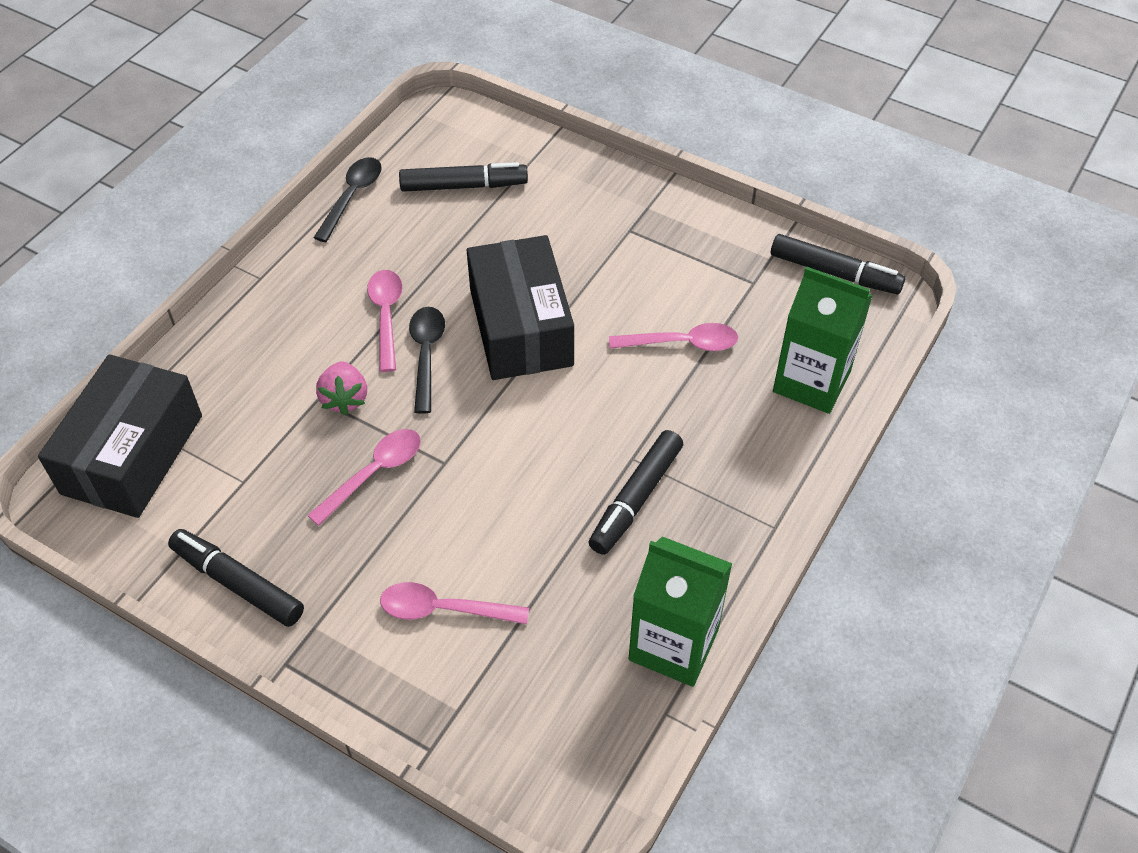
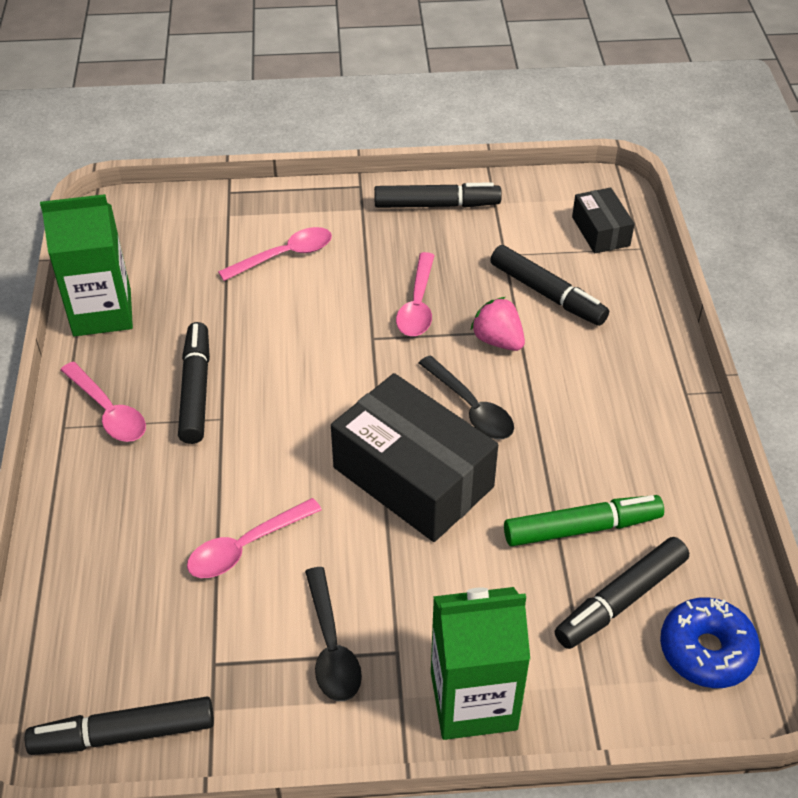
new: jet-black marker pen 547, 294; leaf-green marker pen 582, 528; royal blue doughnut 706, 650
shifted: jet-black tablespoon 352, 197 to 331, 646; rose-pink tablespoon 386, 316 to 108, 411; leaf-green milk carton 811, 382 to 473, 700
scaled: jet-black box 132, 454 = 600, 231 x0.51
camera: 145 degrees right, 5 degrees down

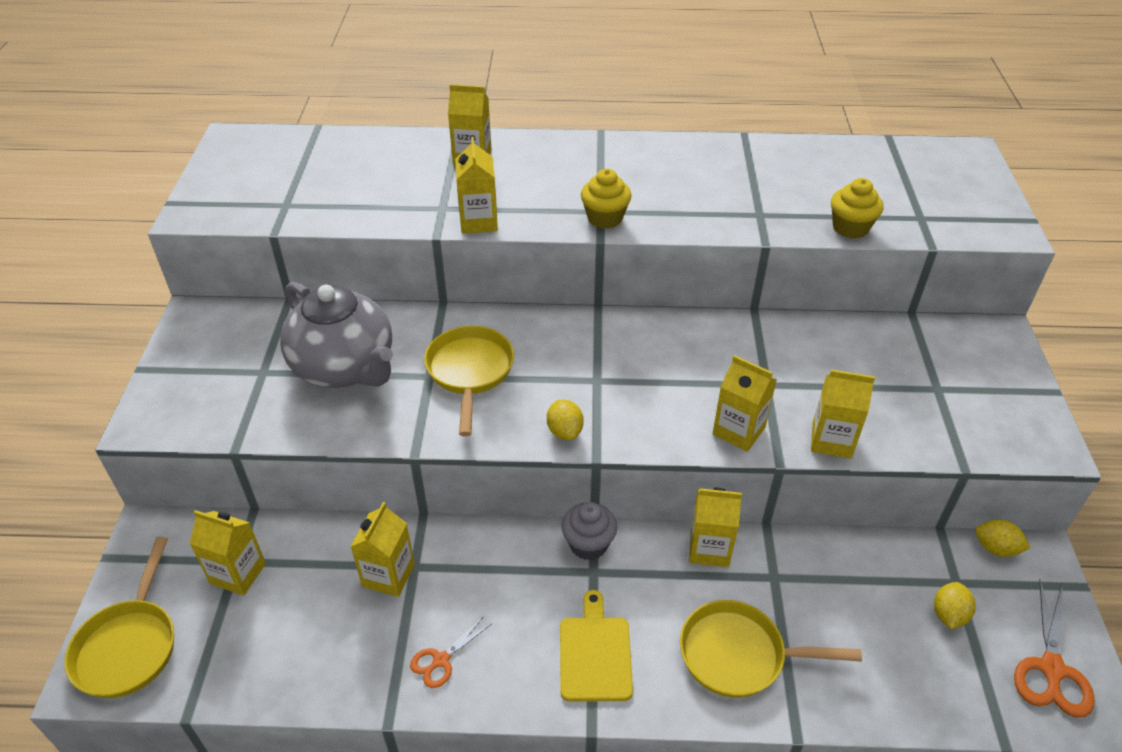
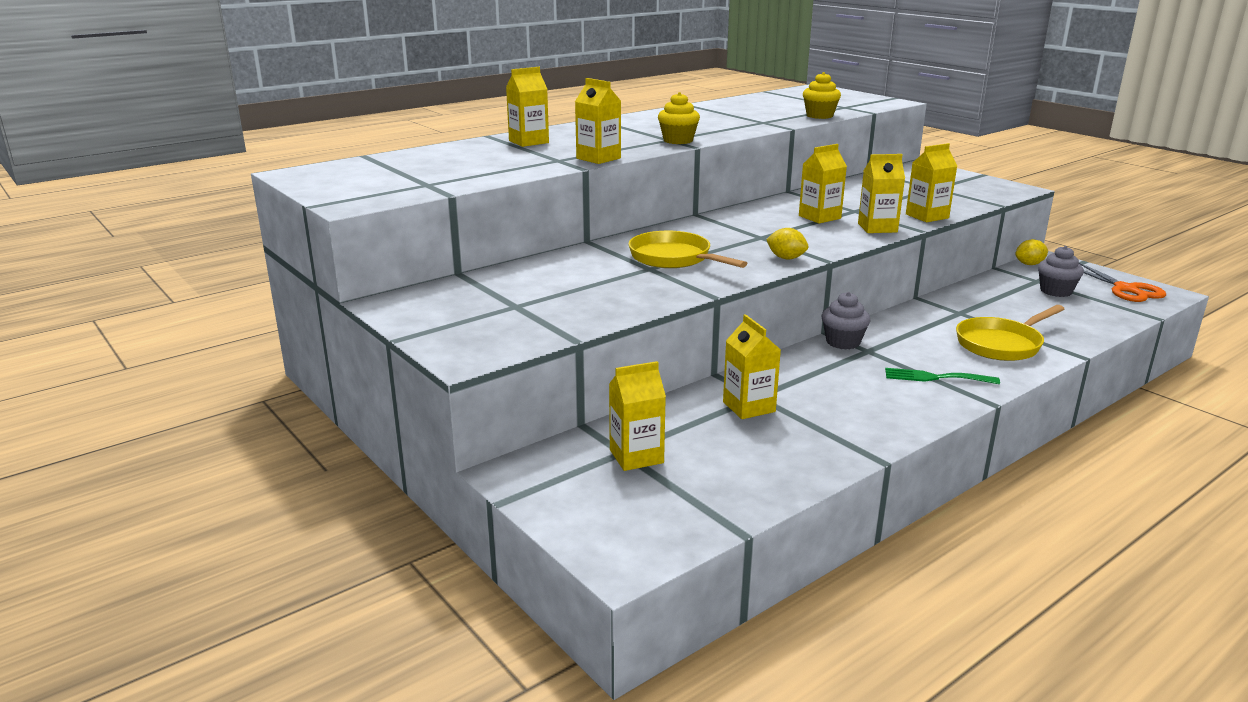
gone: bright yellow skillet 129, 646; ash-grey china teapot 345, 368; bright orange scissors 441, 660
shifted: bright yellow milk carton 709, 548 to 819, 217
swapped: bright yellow bread board 595, 654 to leaf-green dinner fork 935, 377; bright yellow citrus fruit 948, 615 to ash-grey fairy cake 1056, 291
camera: 40 degrees left, 20 degrees down

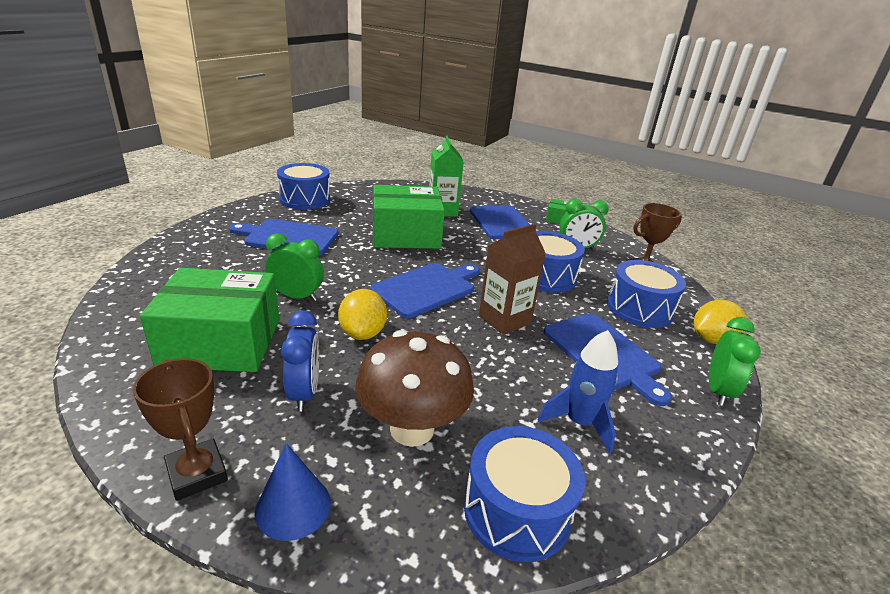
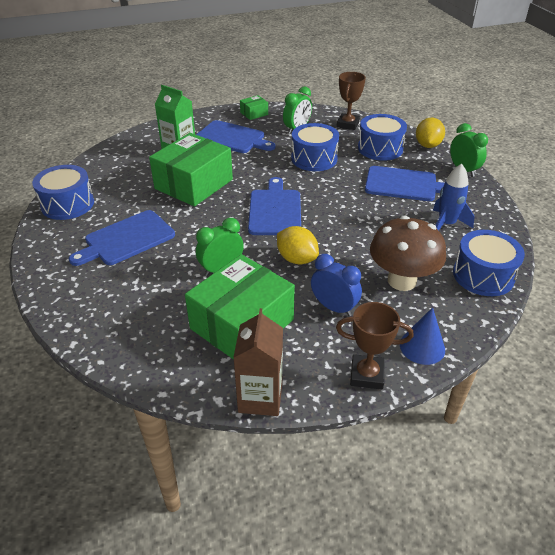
shifted: brown milk carton 504, 319 to 260, 398
camera: 45 degrees left, 10 degrees up

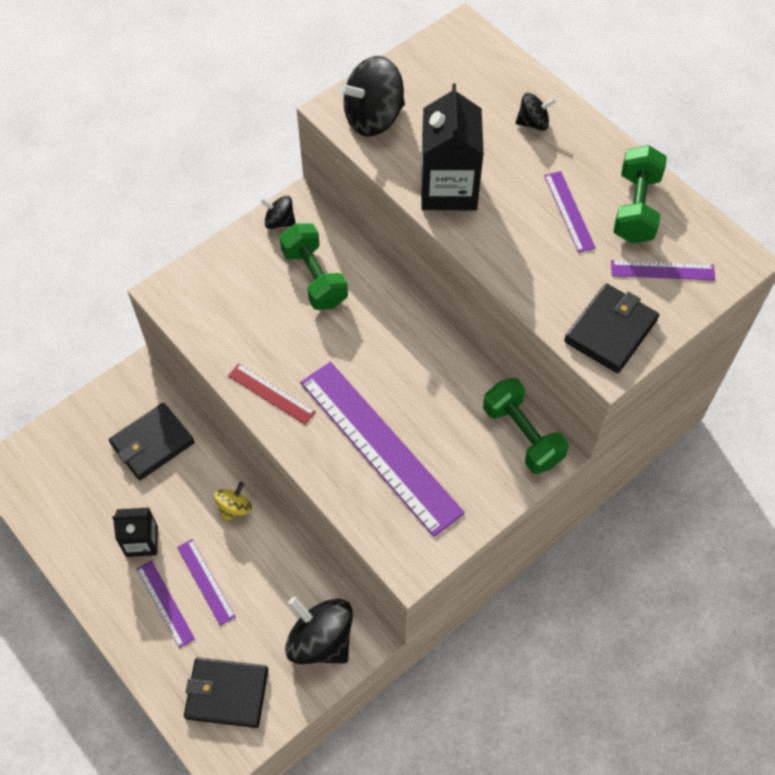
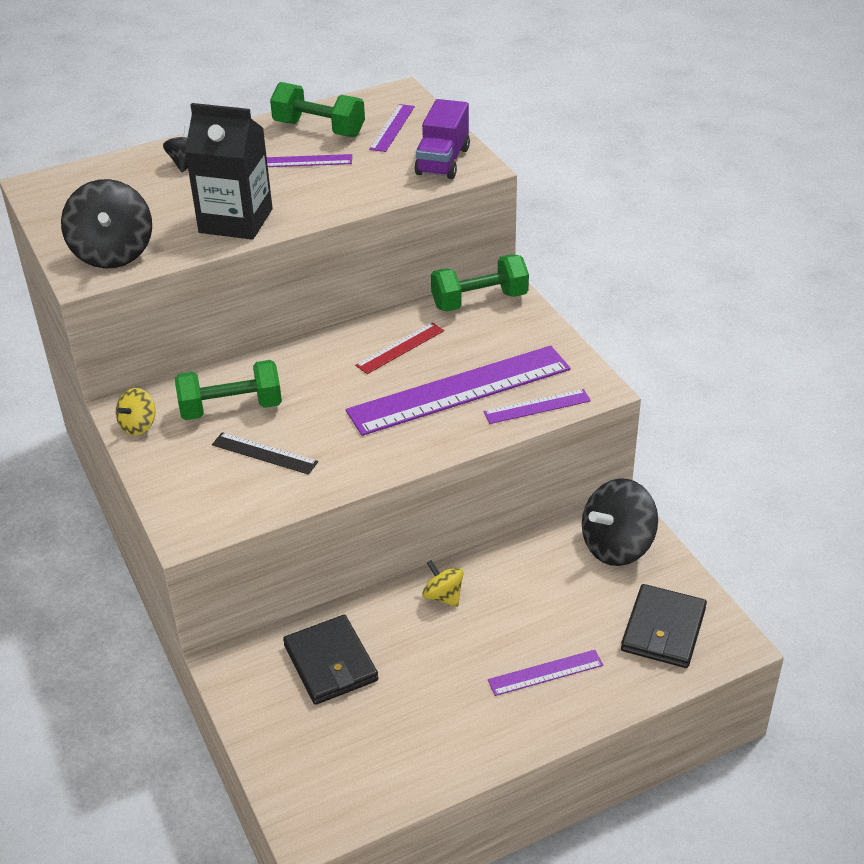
gone: jet-black milk carton 142, 541
new: jet-black measuring stick 264, 453
shifted: purple measuring stick 205, 581 to 537, 406; scarlet measuring stick 271, 394 to 400, 348
swapped: jet-black billfold 610, 331 to purple lorry 443, 161
repainted: jet-black toy top 279, 221 to bright yellow toy top 138, 425
camera: 75 degrees left, 20 degrees down

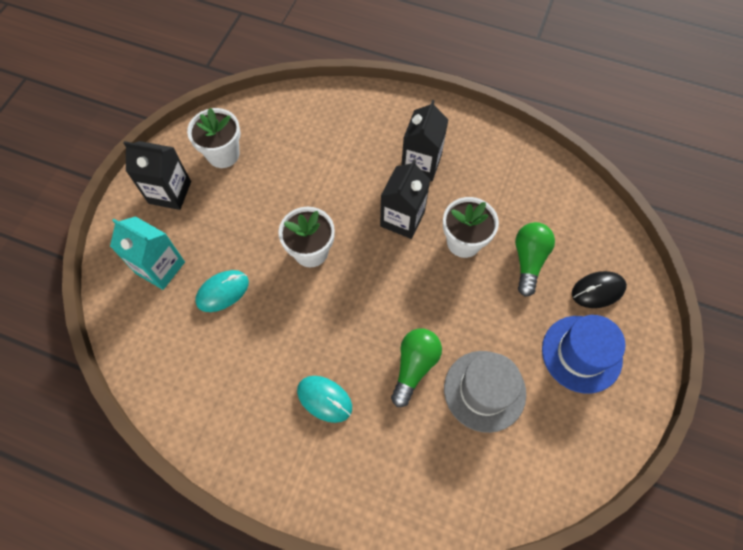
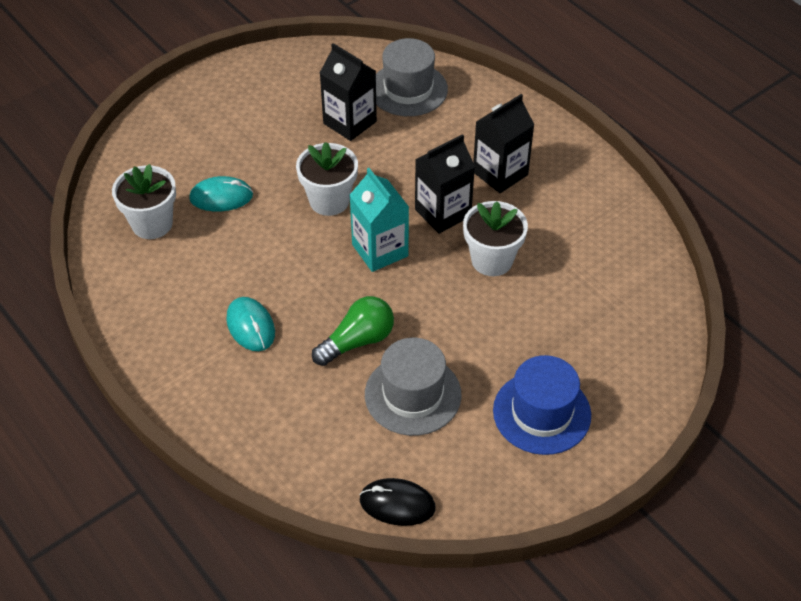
gone: leaf-green lightbulb 528, 260
new: ash-grey tall hat 408, 89
shifted: aqua milk carton 160, 267 to 380, 250; jet-black milk carton 170, 192 to 350, 122; snow-white flower pot 223, 154 to 152, 224; jet-black computer mouse 598, 290 to 397, 504
camera: 30 degrees right, 15 degrees down

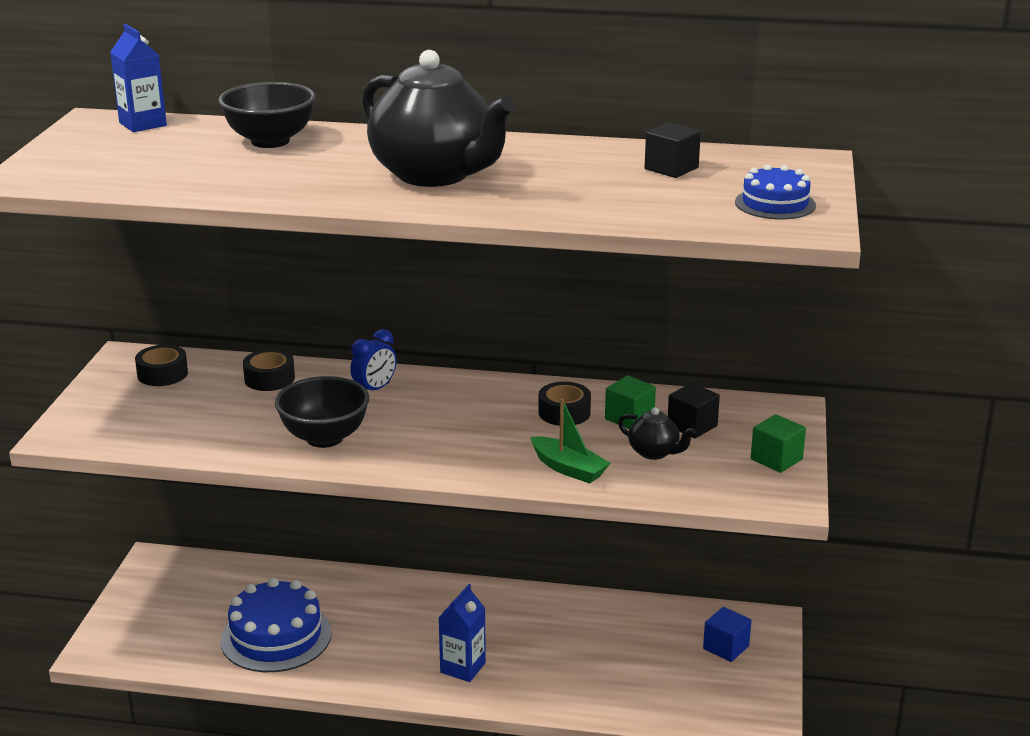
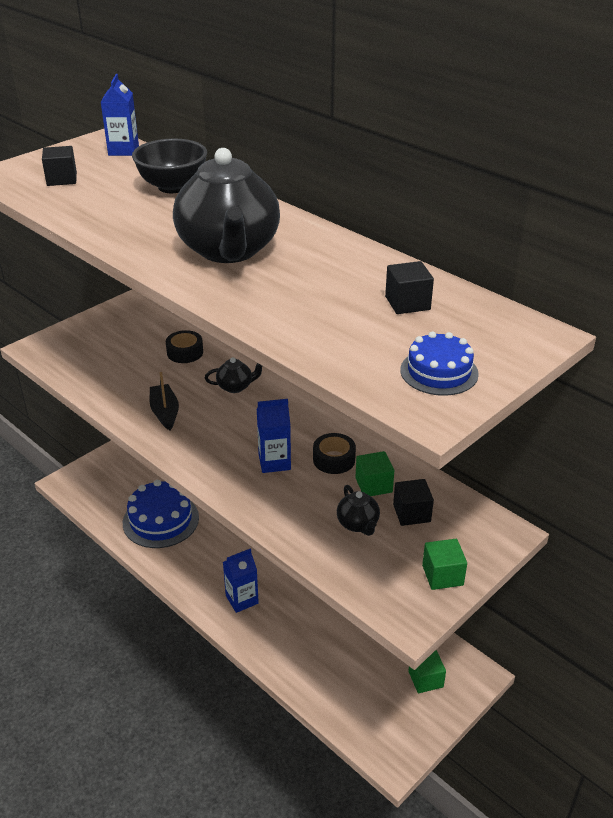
gone: jet-black tape 162, 374; leaf-green toy boat 568, 468
new: jet-black solid cube 62, 179; royal blue milk carton 274, 462
swapped: jet-black deep dish 324, 438 to jet-black toy boat 165, 412; royal blue clock 374, 389 to jet-black china teapot 235, 387
repainted: royal blue solid cube 726, 647 to leaf-green solid cube 425, 679
camera: 35 degrees right, 10 degrees up

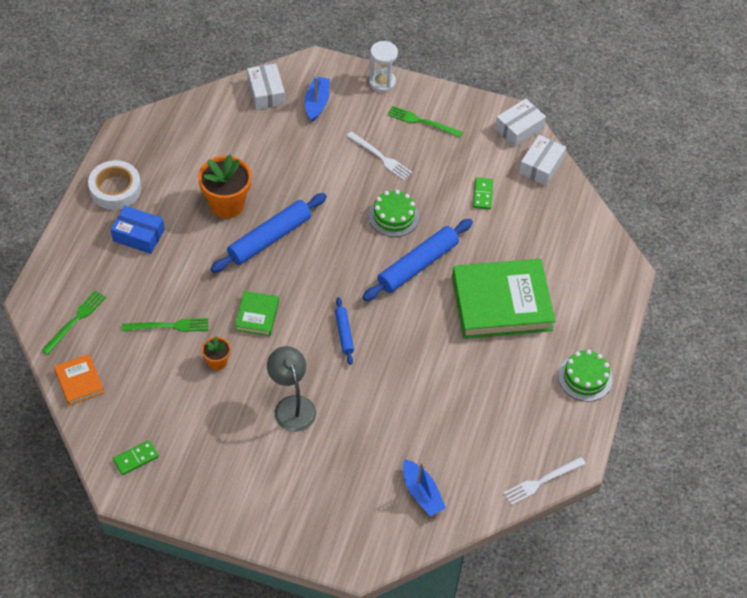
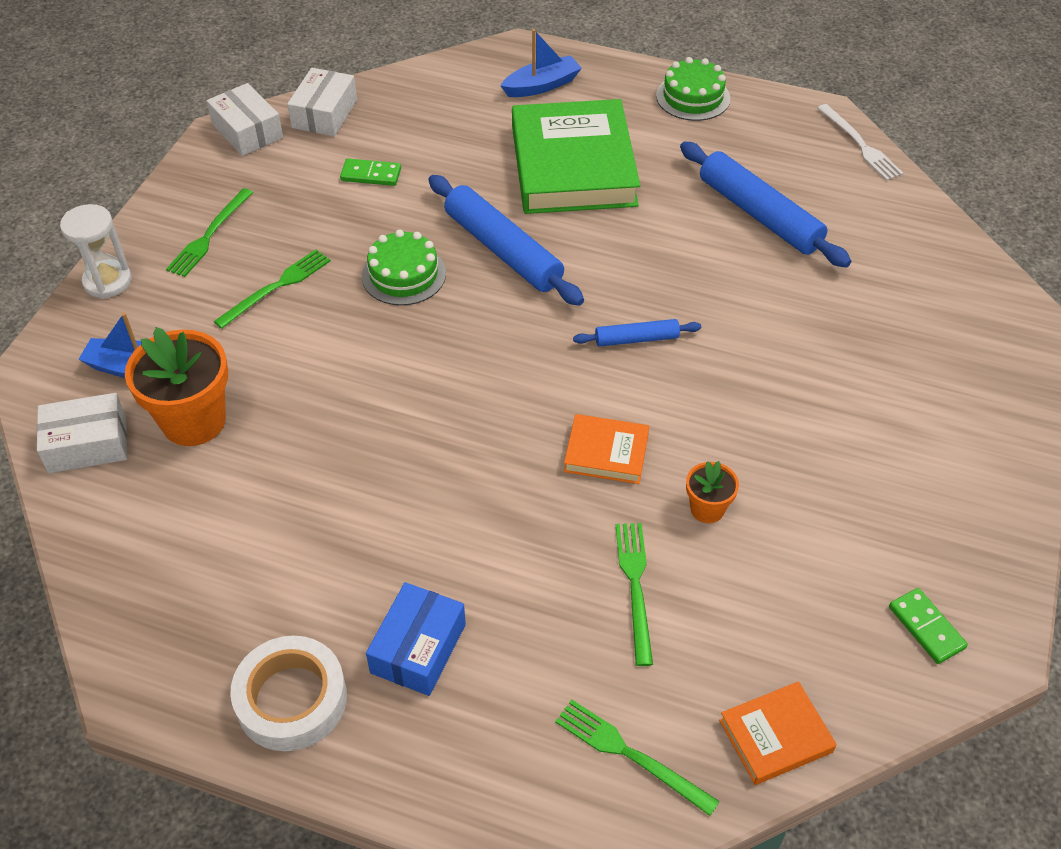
gone: ash-grey reading lamp 292, 405
shifted: bright orange flower pot 227, 204 to 194, 421; royal blue pastry roller 270, 238 to 759, 214; royal blue toy boat 421, 493 to 541, 85
repainted: leaf-green hardcover 257, 315 to bright orange hardcover 606, 453; snow-white dinner fork 381, 157 to leaf-green dinner fork 276, 287
rotated: snow-white box 541, 166 = 324, 114 75 degrees clockwise
camera: 85 degrees left, 5 degrees down

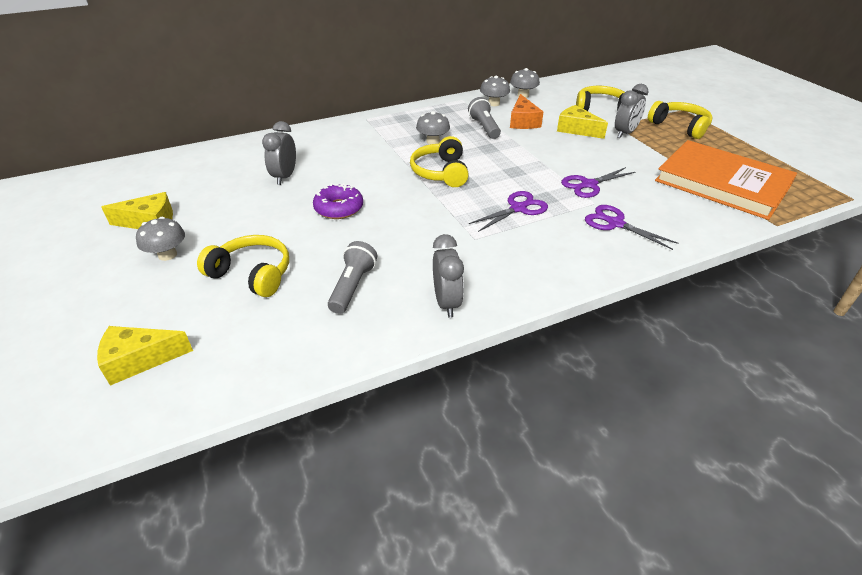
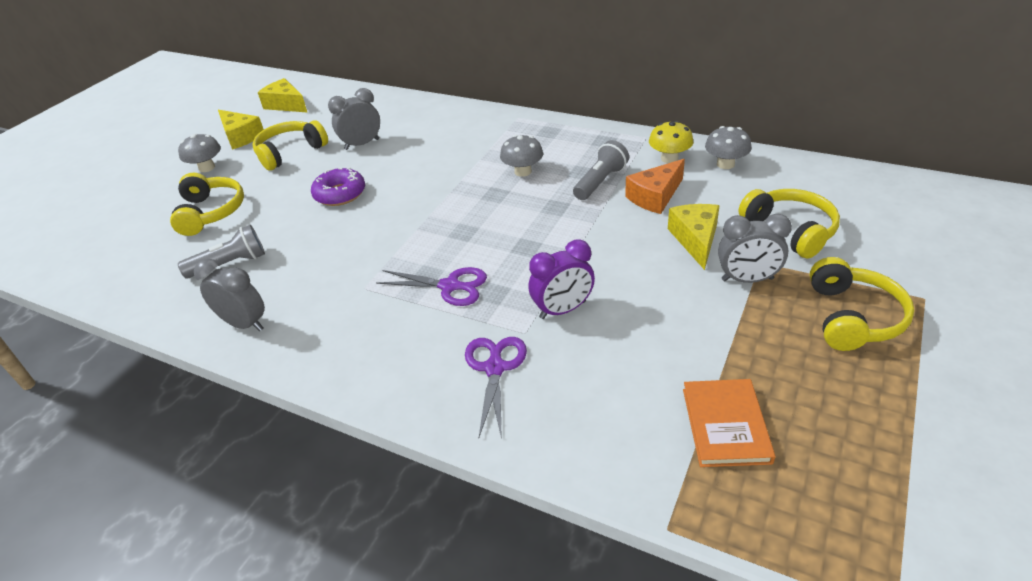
shifted: bright yellow cheese 139, 360 to 286, 105; bright yellow over-ear headphones 440, 172 to 290, 152
swapped: purple scissors 588, 185 to purple clock 563, 310
repainted: ash-grey mushroom 493, 103 to bright yellow mushroom 669, 158
rotated: ash-grey clock 446, 303 = 244, 324 105 degrees counterclockwise
scaled: bright orange hardcover 722, 183 = 725, 425 x0.50
camera: 55 degrees right, 0 degrees up

